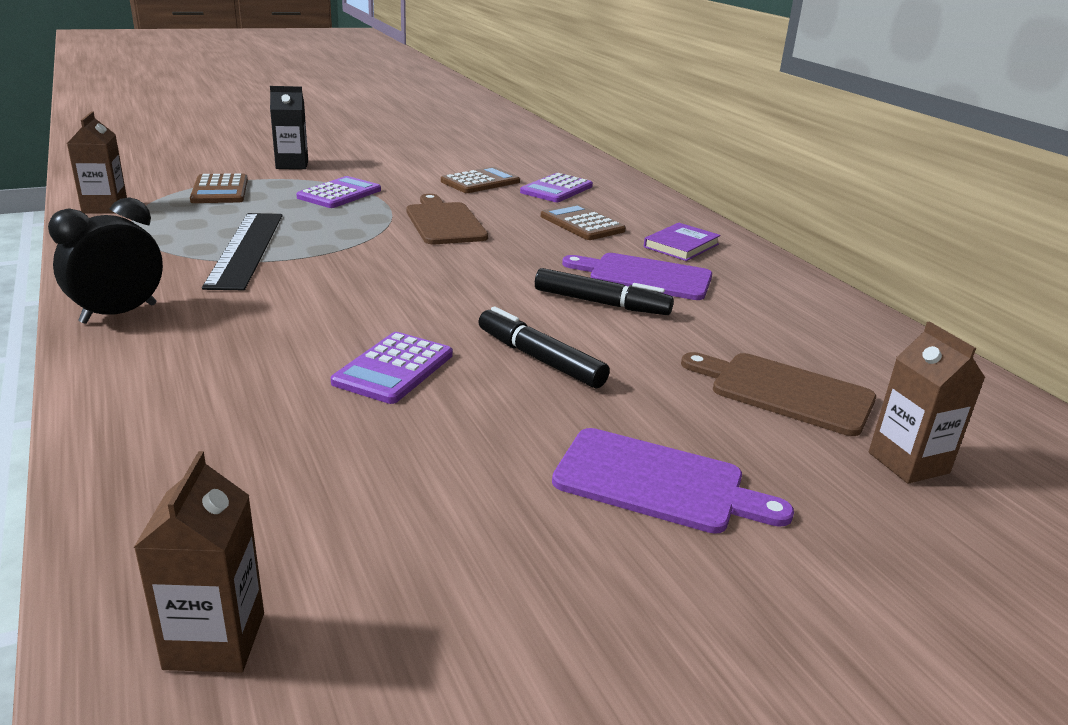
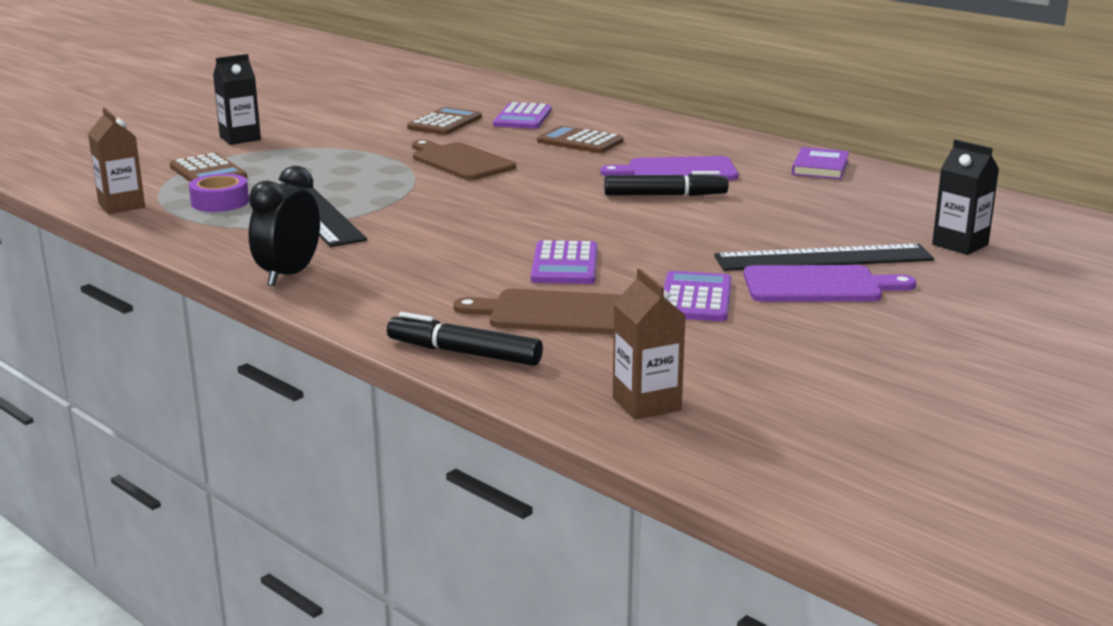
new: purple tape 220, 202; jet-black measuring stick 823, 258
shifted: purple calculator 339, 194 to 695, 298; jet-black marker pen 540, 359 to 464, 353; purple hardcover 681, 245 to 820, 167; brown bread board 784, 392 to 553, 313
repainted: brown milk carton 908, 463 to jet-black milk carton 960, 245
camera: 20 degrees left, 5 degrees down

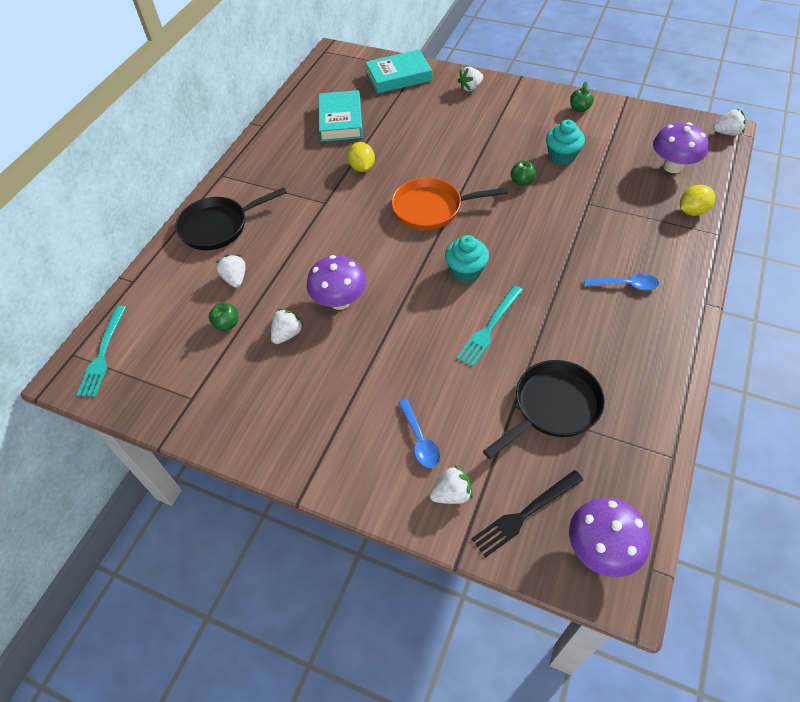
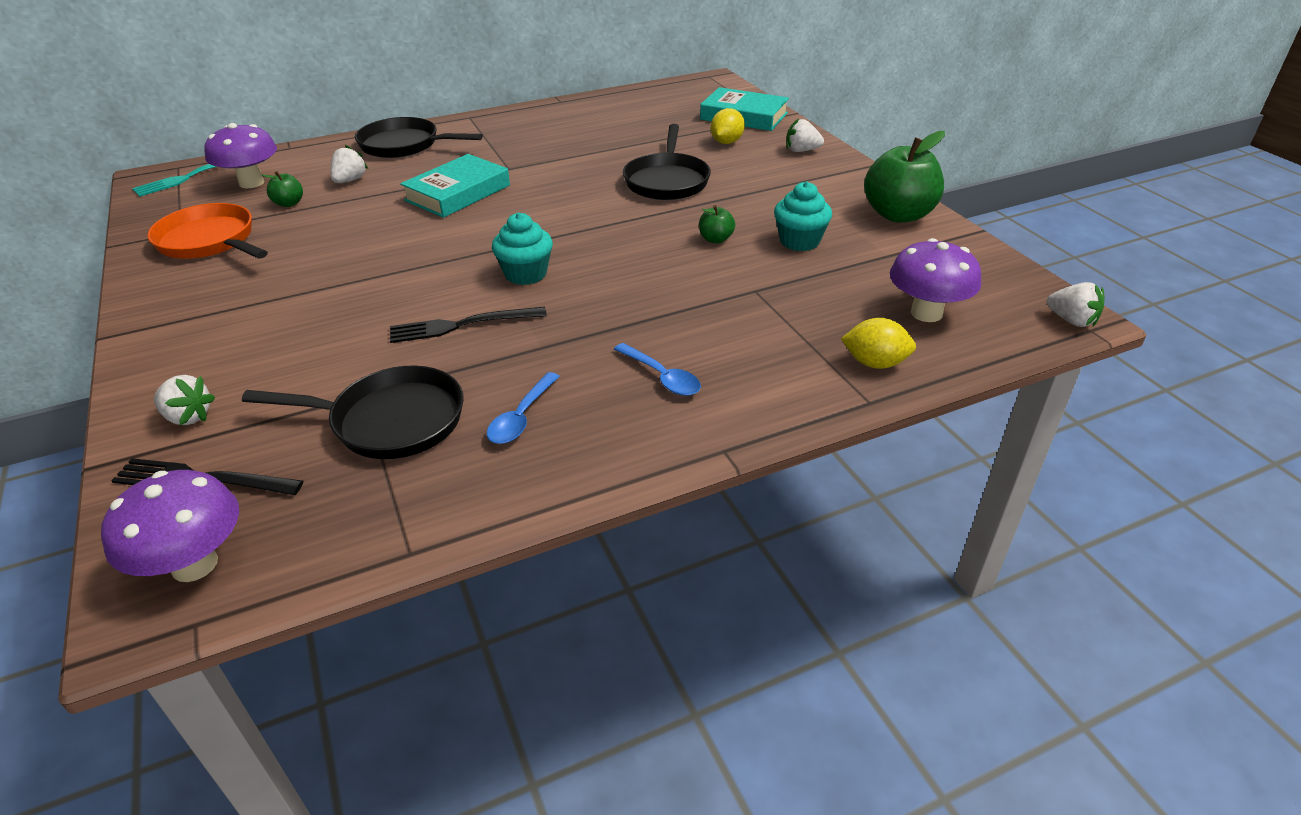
gone: snow-white berry 287, 334
new: jet-black skillet 667, 180
shifted: purple mushroom 340, 301 to 251, 183; aqua hardcover 341, 121 to 457, 193; bright yellow citrus fruit 362, 168 to 726, 142; bright orange skillet 432, 208 to 210, 241; royal blue tablespoon 420, 439 to 522, 417
repainted: aqua dinner fork 489, 327 to jet-black dinner fork 462, 325
scaled: leaf-green apple 579, 109 = 898, 215 x2.16
camera: 40 degrees right, 15 degrees down

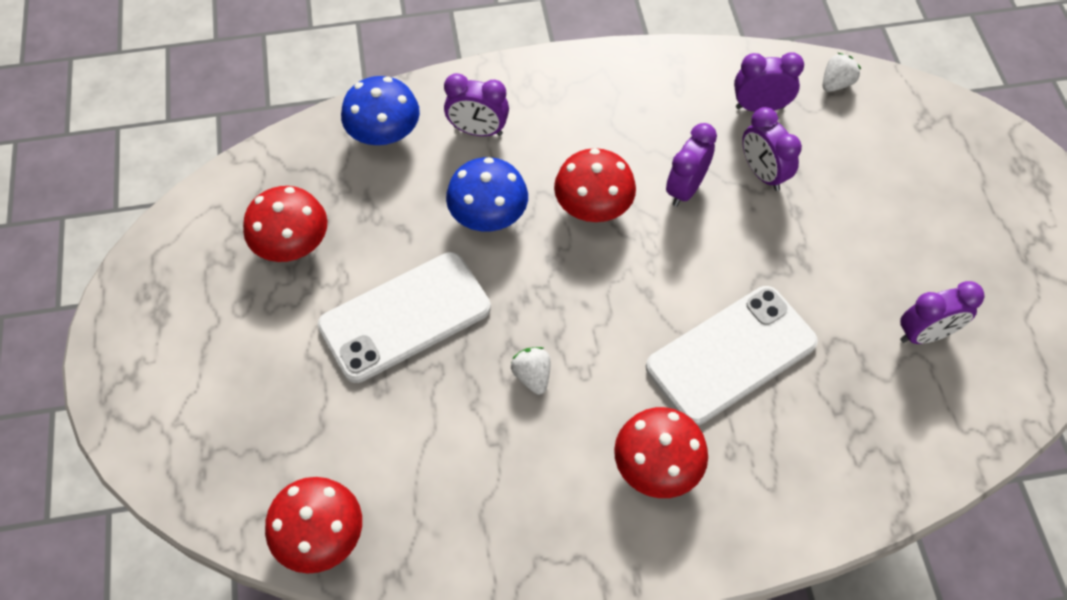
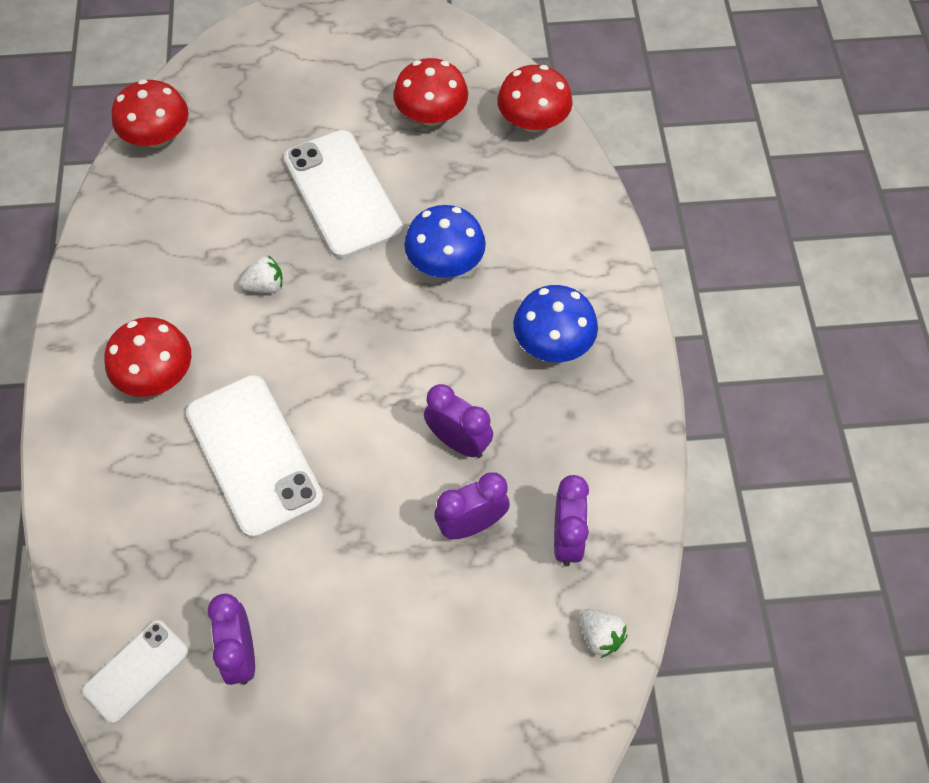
gone: purple clock 478, 130
new: snow-white mobile phone 136, 671
shifted: royal blue mushroom 384, 133 to 553, 343; scarlet mushroom 593, 206 to 533, 121
camera: 95 degrees right, 0 degrees up

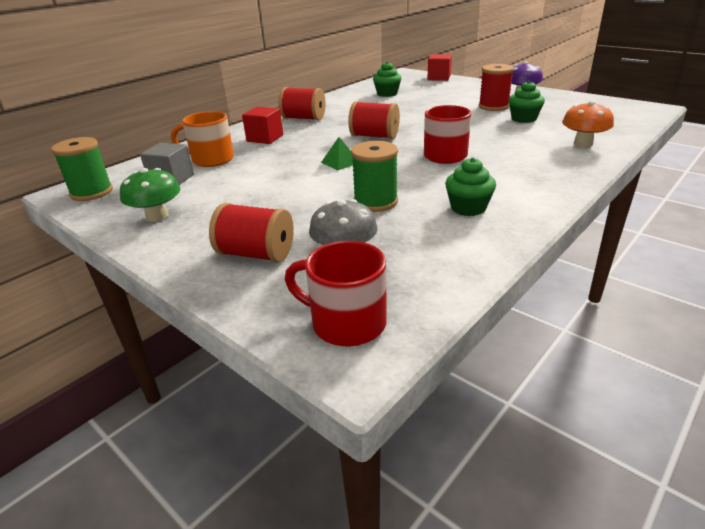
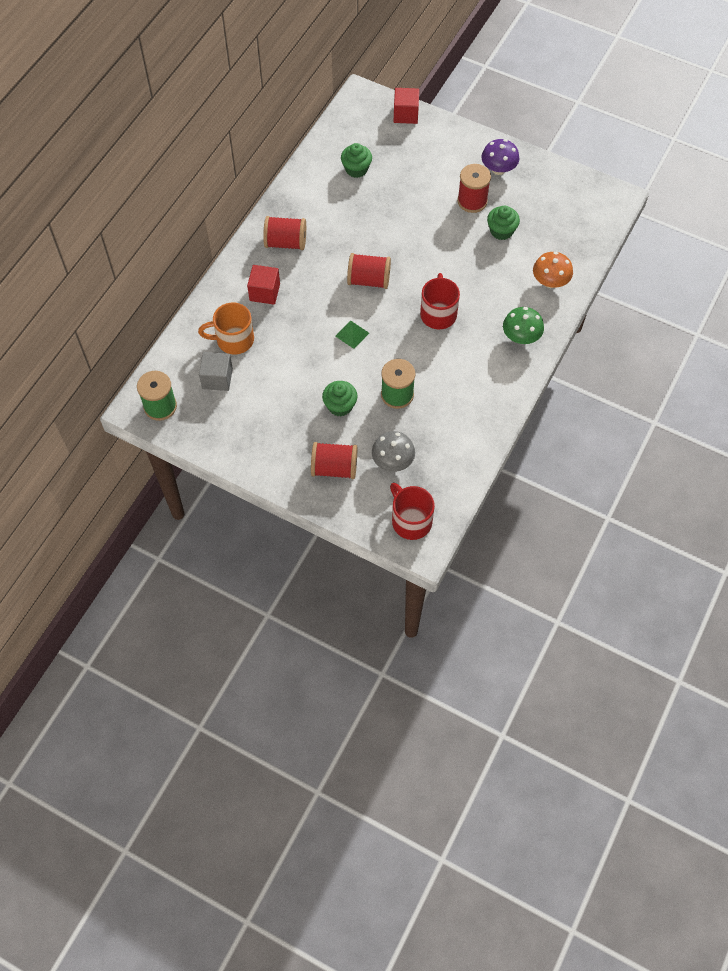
shifted: leaf-green mushroom 157, 216 to 521, 337; leaf-green fairy cake 468, 208 to 340, 406
rotated: scarlet tea mug 346, 323 = 410, 520 45 degrees clockwise
camera: 15 degrees left, 30 degrees up

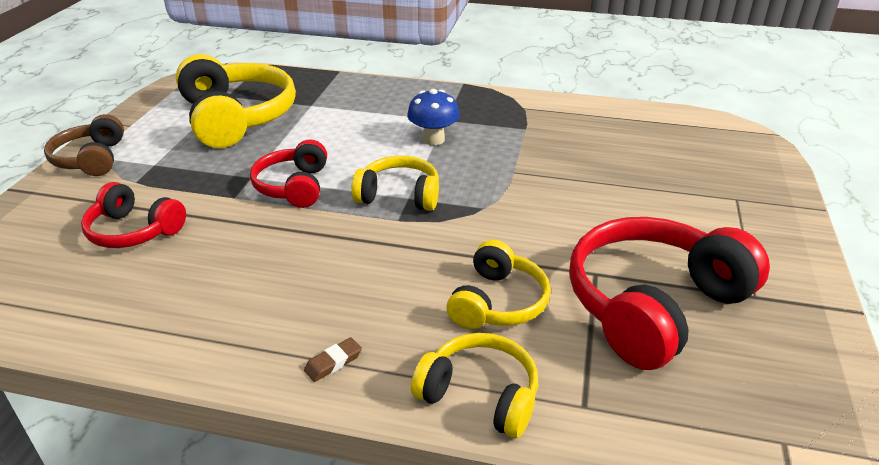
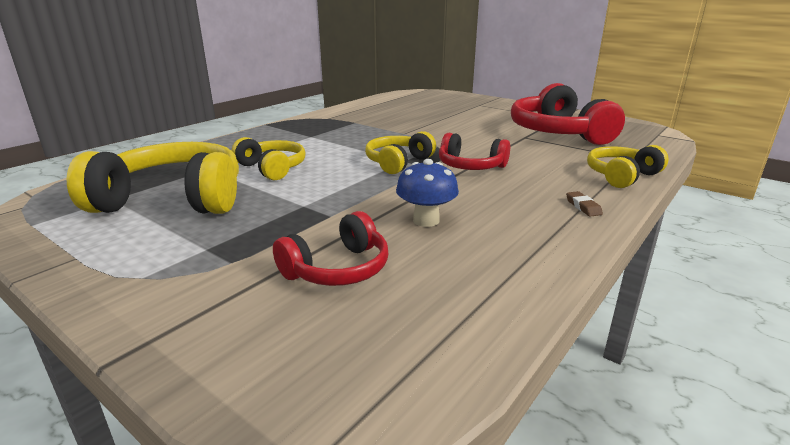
gone: brown over-ear headphones 91, 159
shifted: scarlet over-ear headphones 293, 186 to 470, 166; royal blue mushroom 433, 139 to 426, 220; bright yellow over-ear headphones 498, 302 to 272, 168
camera: 65 degrees left, 10 degrees down

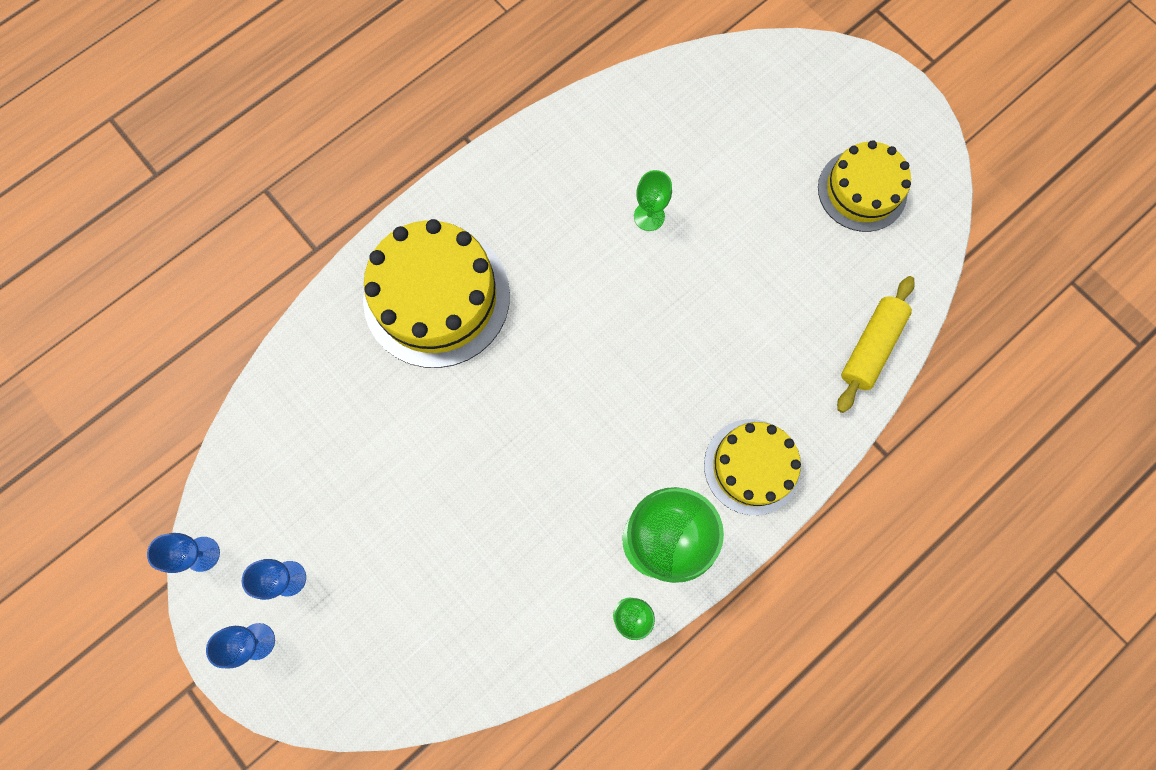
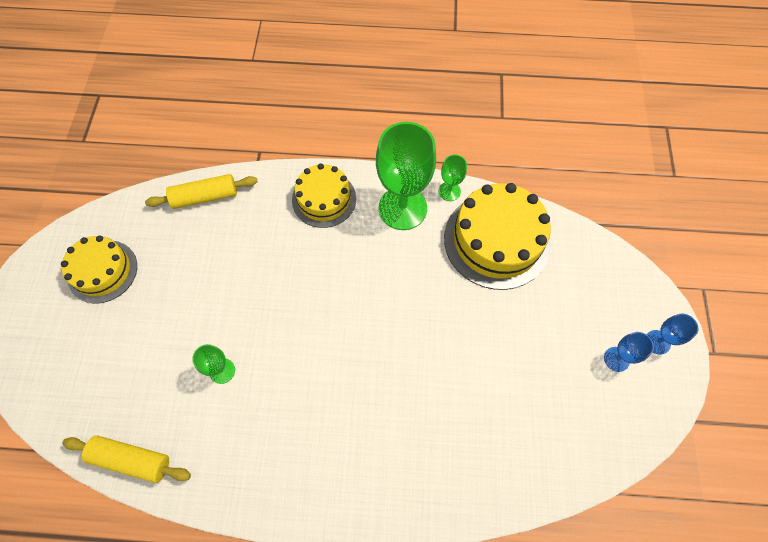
gone: royal blue chalice 202, 554
new: bright yellow pastry roller 131, 460
shifted: bright yellow cake 436, 297 to 496, 240
camera: 135 degrees left, 10 degrees down

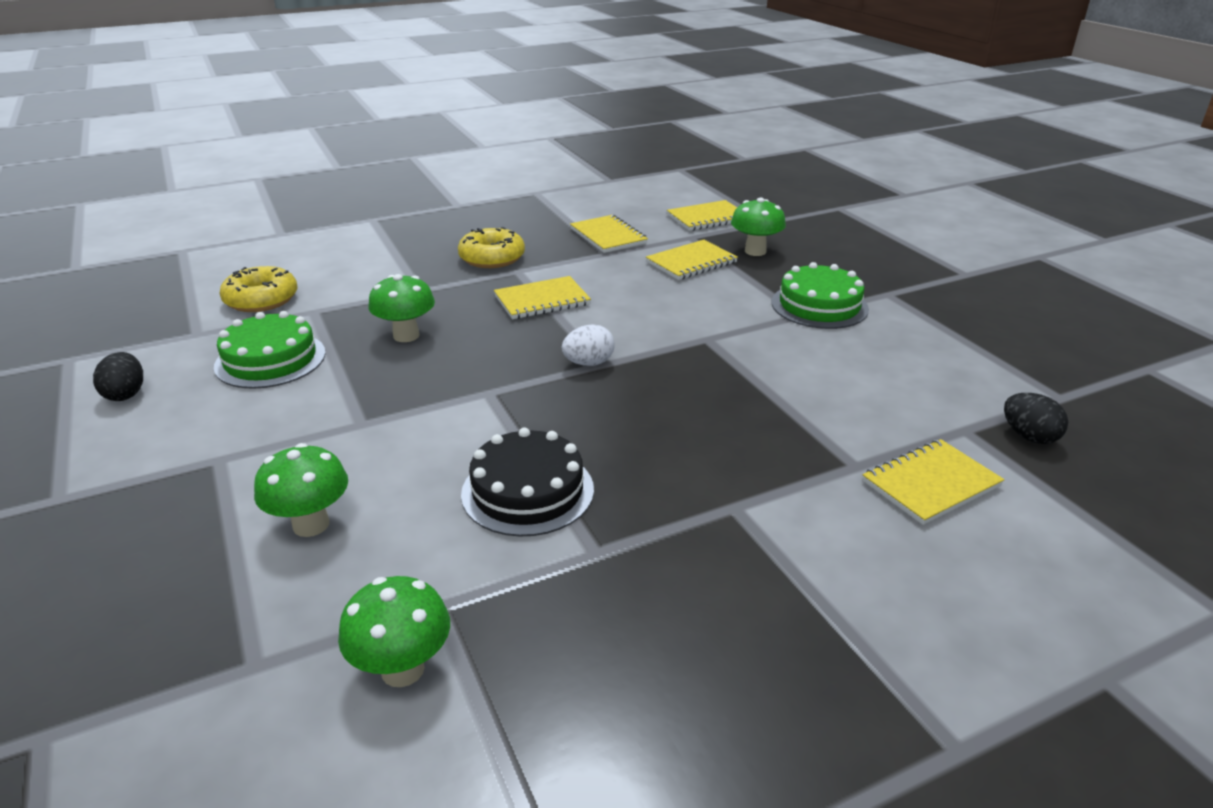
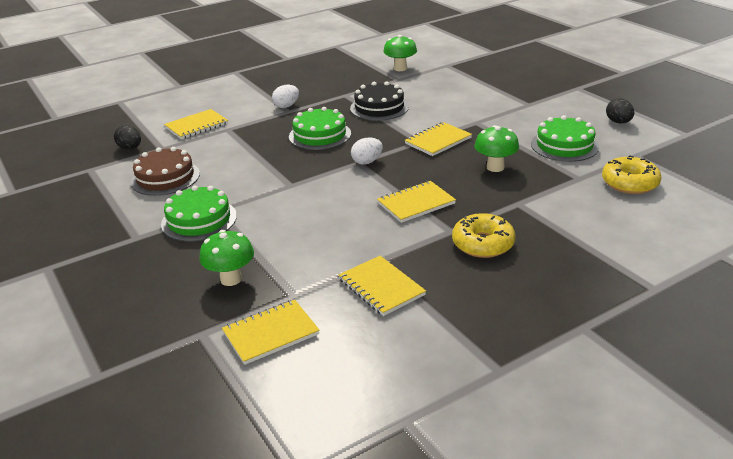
gone: leaf-green mushroom 311, 524
new: brown cake 165, 178; snow-white egg 286, 106; leaf-green cake 320, 135
shifted: bright yellow notebook 691, 262 to 438, 141
camera: 175 degrees right, 0 degrees up

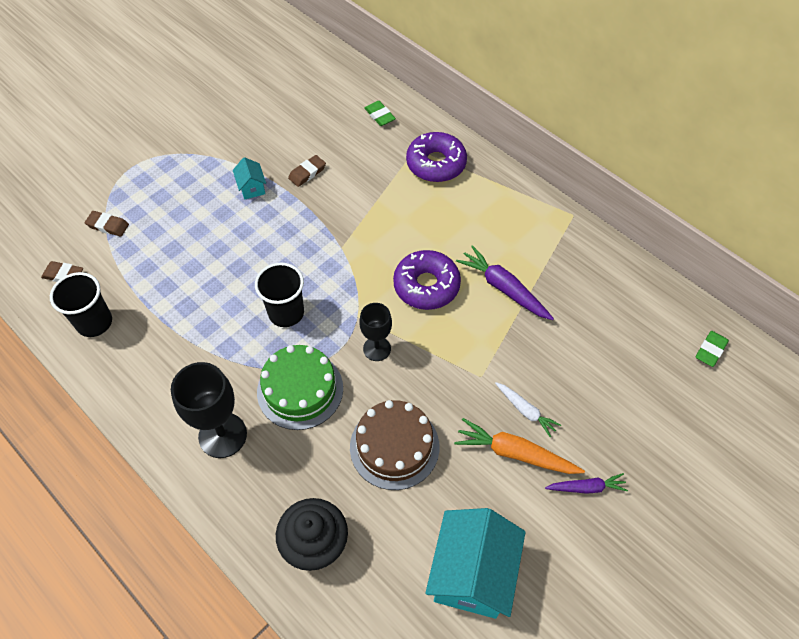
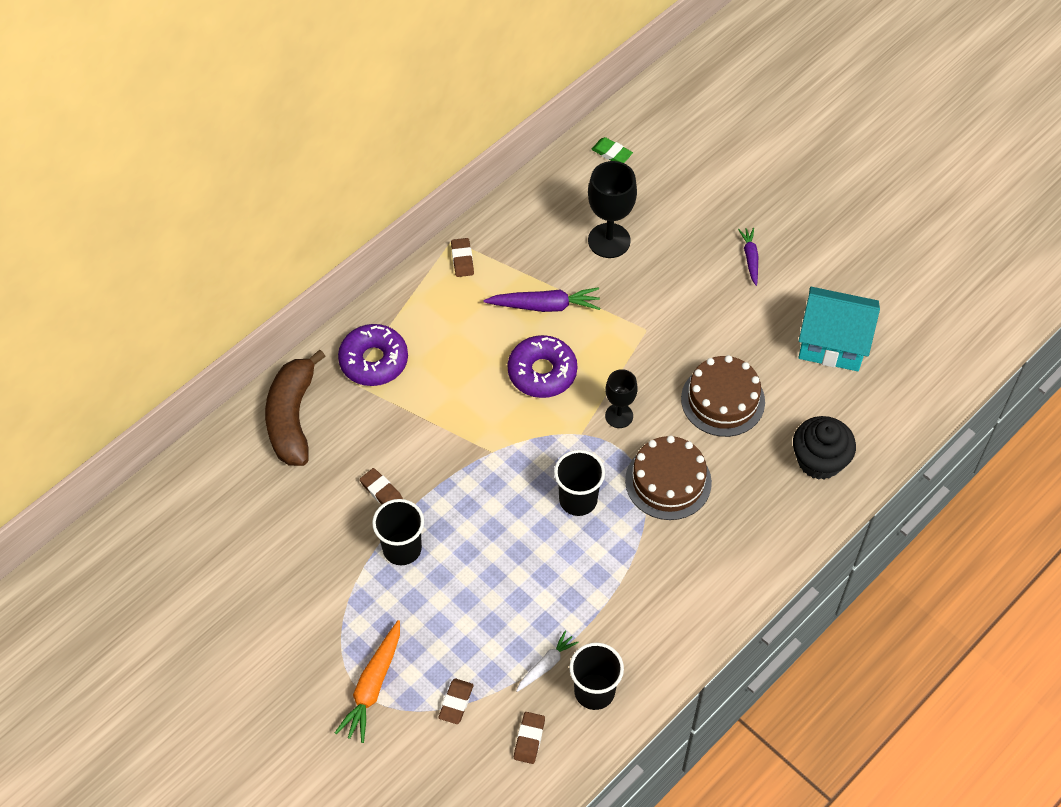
new: brown gum eraser 462, 259
shifted: jet-black chalice 222, 435 to 609, 240; bright orange carrot 515, 453 to 373, 686; snow-white carrot 525, 411 to 546, 664
swapped: aqua toy house 252, 188 to jet-black cup 402, 549; leaf-green gum eraser 379, 115 to brown banana 292, 418
repainted: leaf-green cake 300, 390 to brown cake 668, 481
rotated: purple carrot 503, 288 = 545, 306 135 degrees counterclockwise
camera: 90 degrees left, 0 degrees up

